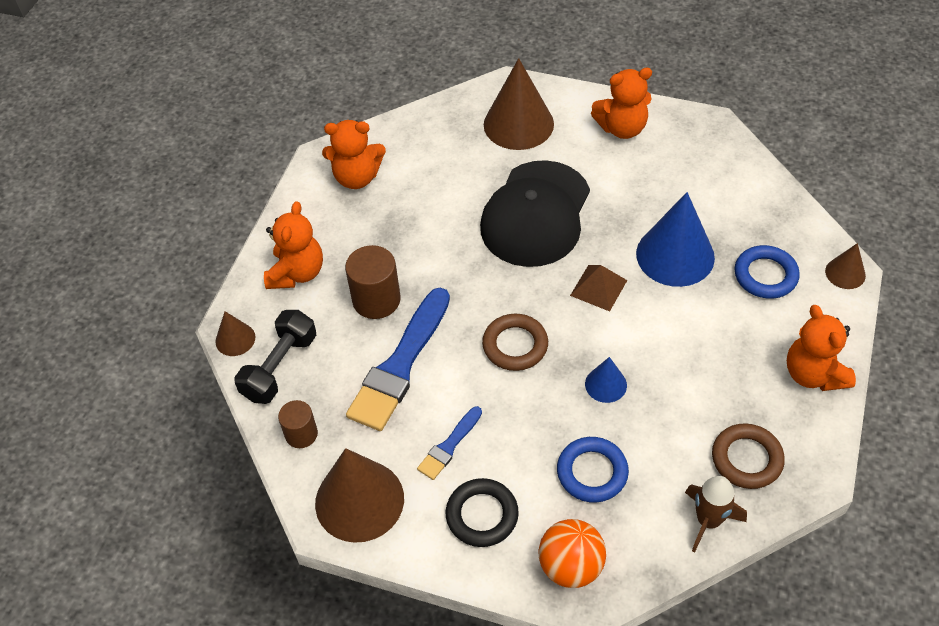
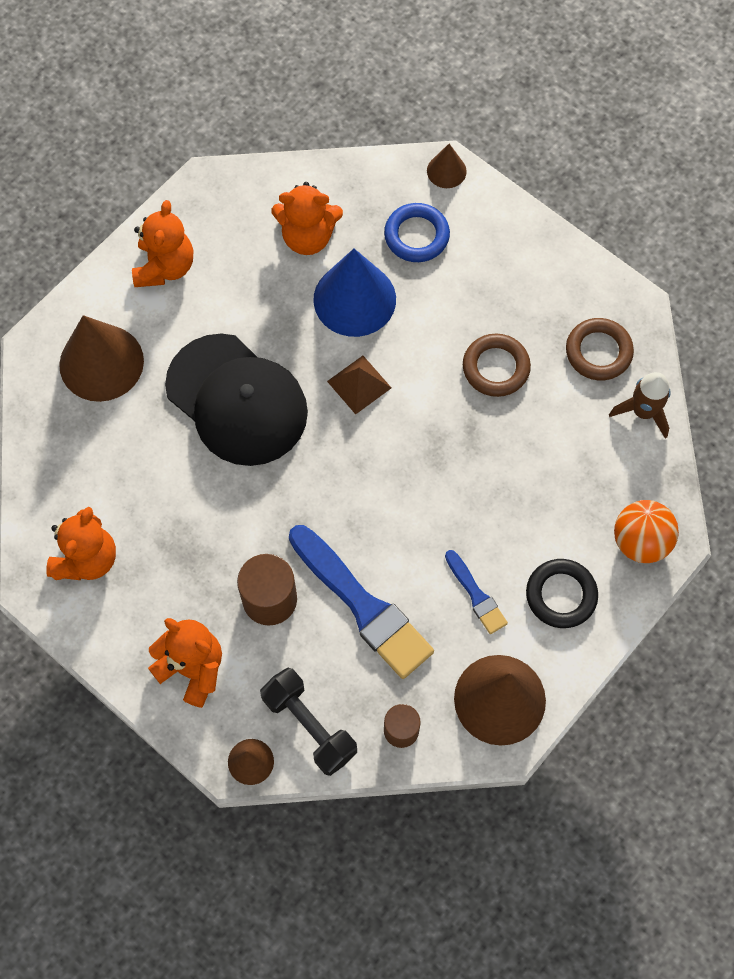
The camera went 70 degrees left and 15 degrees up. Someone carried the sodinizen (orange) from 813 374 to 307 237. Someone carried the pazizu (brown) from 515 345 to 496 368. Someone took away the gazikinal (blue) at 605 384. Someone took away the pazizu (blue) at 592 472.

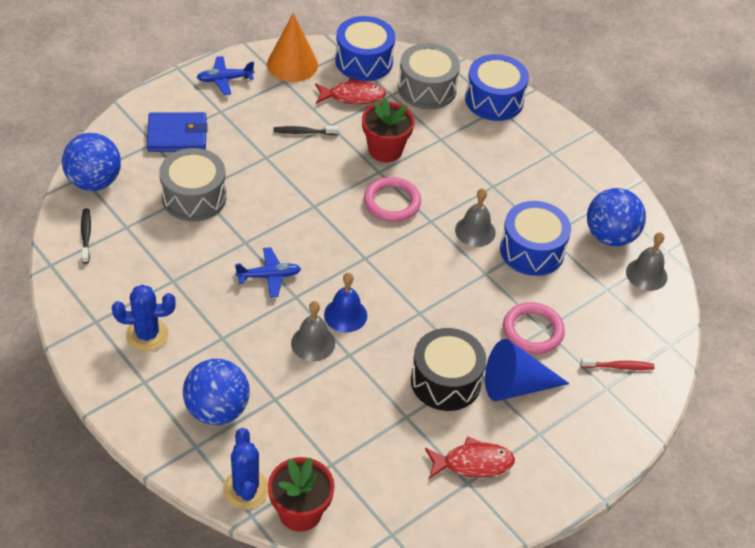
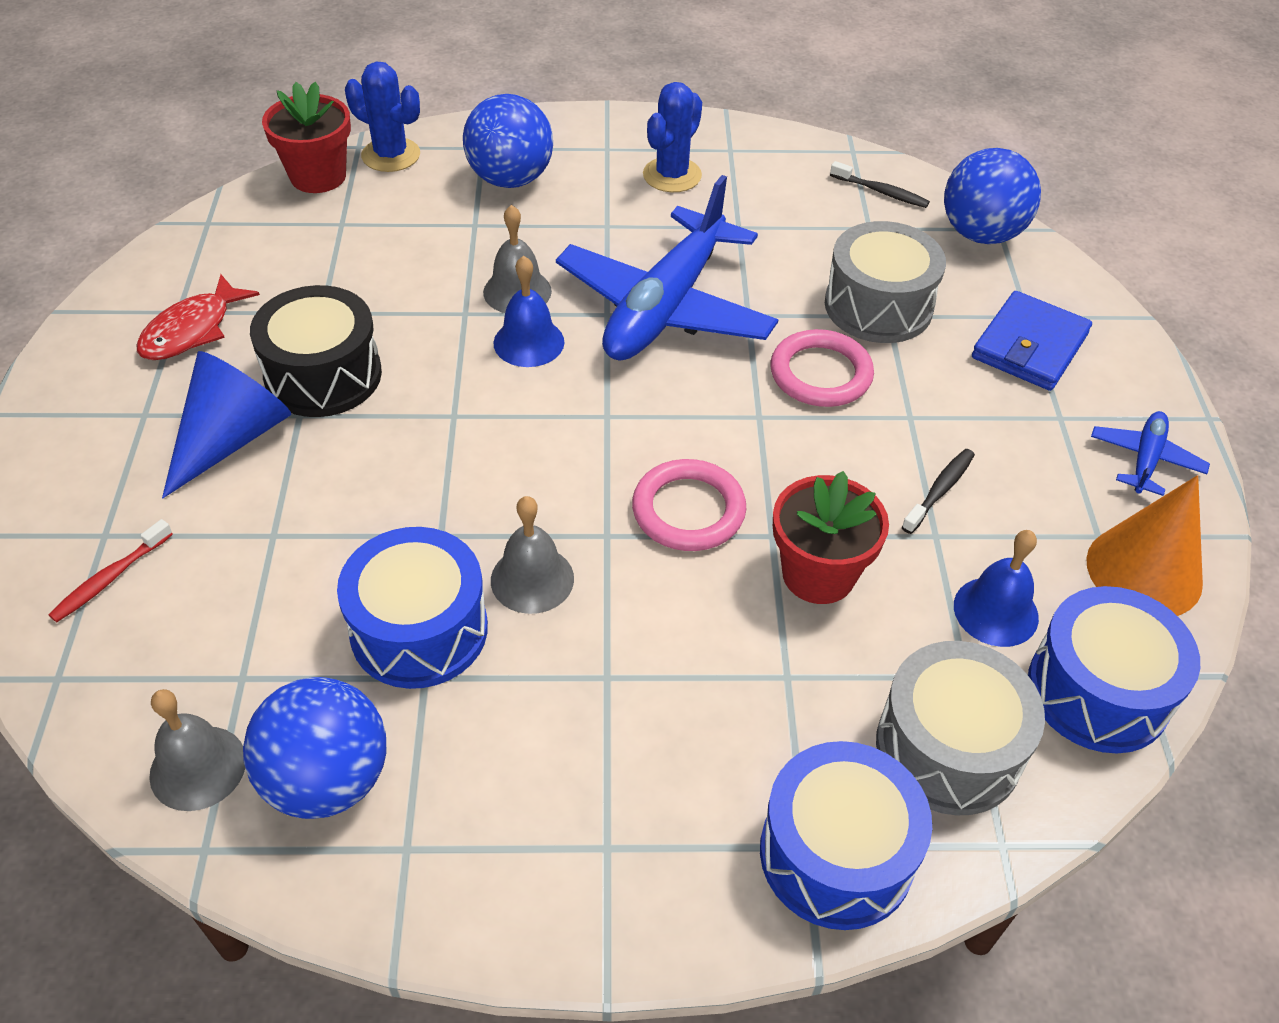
The camera went 130 degrees right and 0 degrees up. Someone swapped the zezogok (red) at 353 96 for the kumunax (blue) at 995 611. Someone scaled the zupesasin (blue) at 269 276 by 2.24. Someone carried the pazizu (pink) from 533 331 to 820 374.

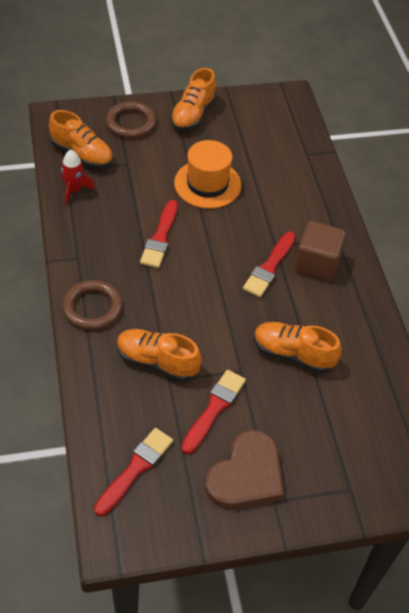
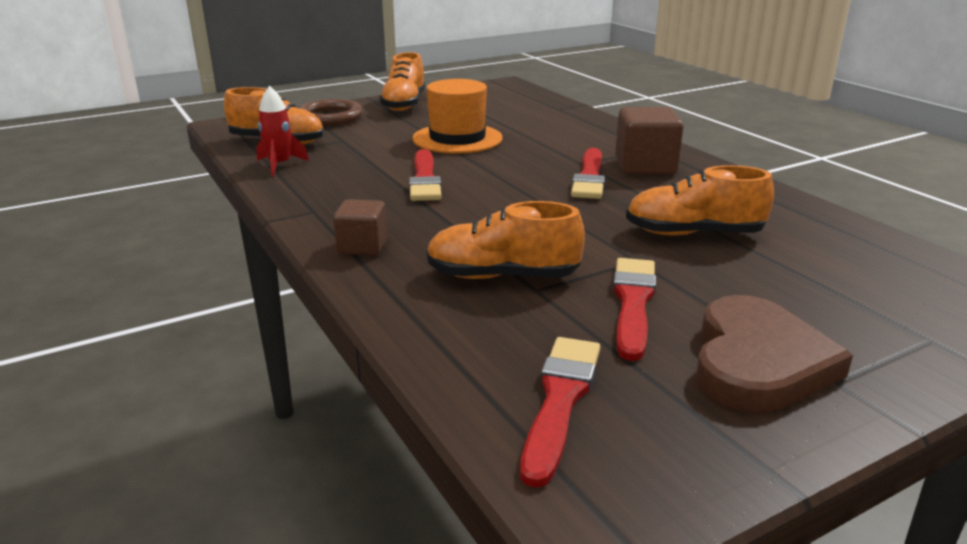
The camera went 15 degrees left and 25 degrees down. Someone swapped the pazizu (brown) at 92 307 for the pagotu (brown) at 362 247.

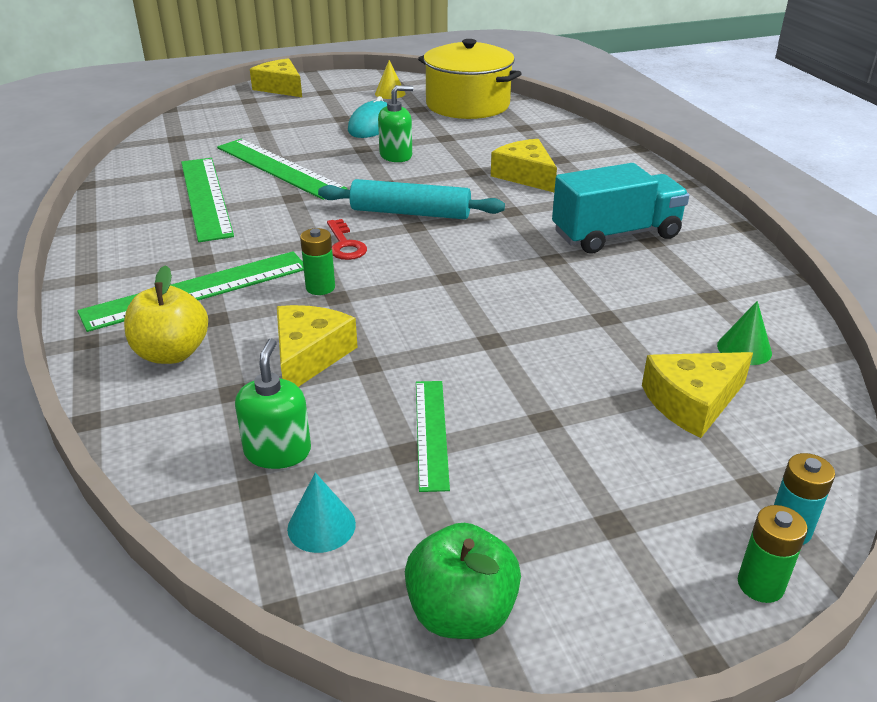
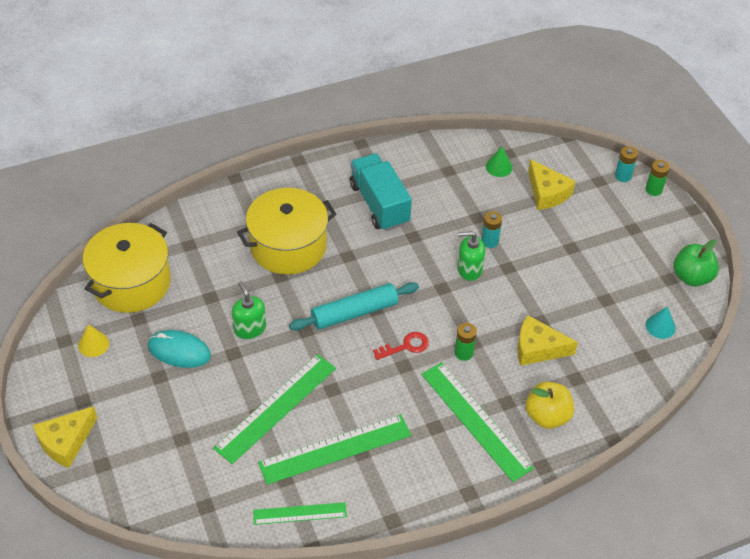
The camera went 95 degrees left and 15 degrees up. Someone swapped the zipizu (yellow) at 525 176 for the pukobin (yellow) at 288 246. Someone rotated the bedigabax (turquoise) at 410 212 by 60 degrees clockwise. Someone carried the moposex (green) from 278 451 to 469 269. Someone carried the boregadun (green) from 431 433 to 300 513. Someone put down the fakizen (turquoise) at 489 241.

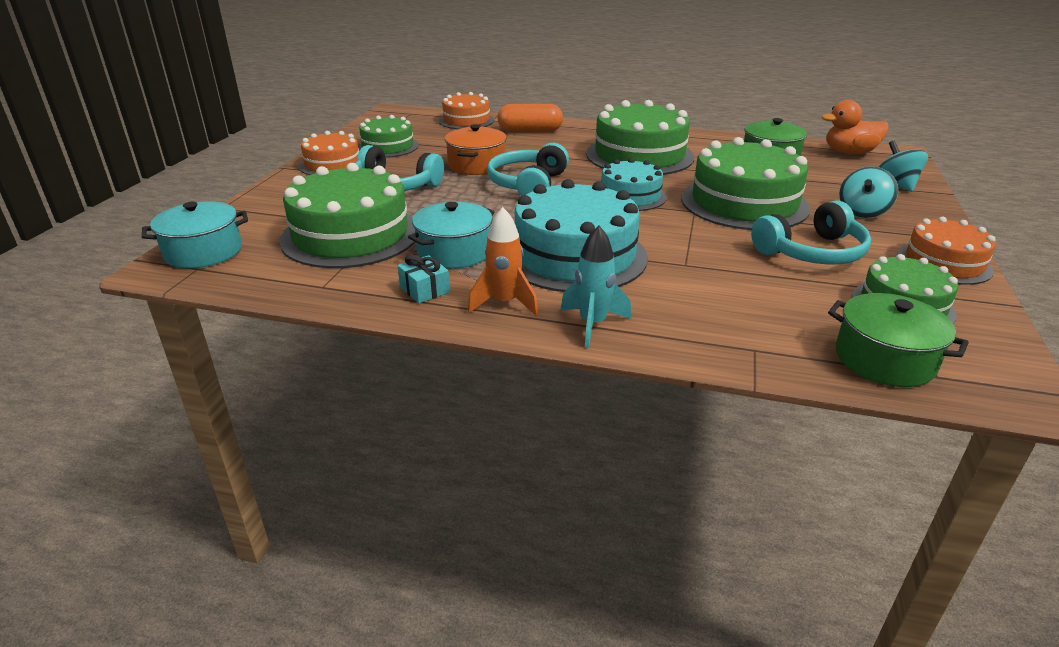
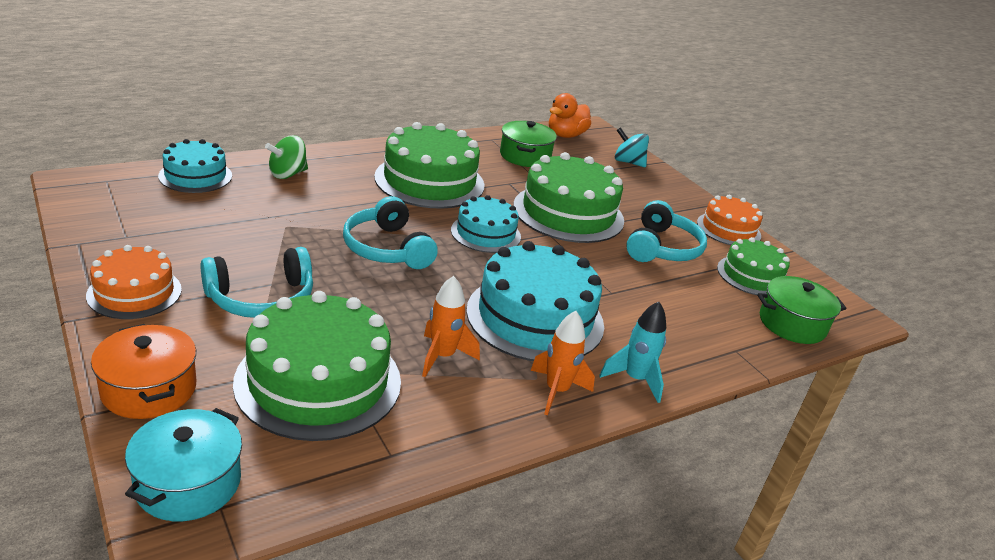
The camera went 50 degrees left and 0 degrees up. Someone repainted the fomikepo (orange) at 466 120, which became the fomikepo (turquoise) at 195 176. Someone swapped the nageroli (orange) at 530 131 for the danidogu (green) at 287 174. Someone took away the fomikepo (green) at 388 146. Someone carried the pukobin (orange) from 476 165 to 149 389. Someone took away the danidogu (turquoise) at 862 212. Someone swapped the pukobin (turquoise) at 454 252 for the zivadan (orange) at 442 356. Someone took away the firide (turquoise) at 424 290.

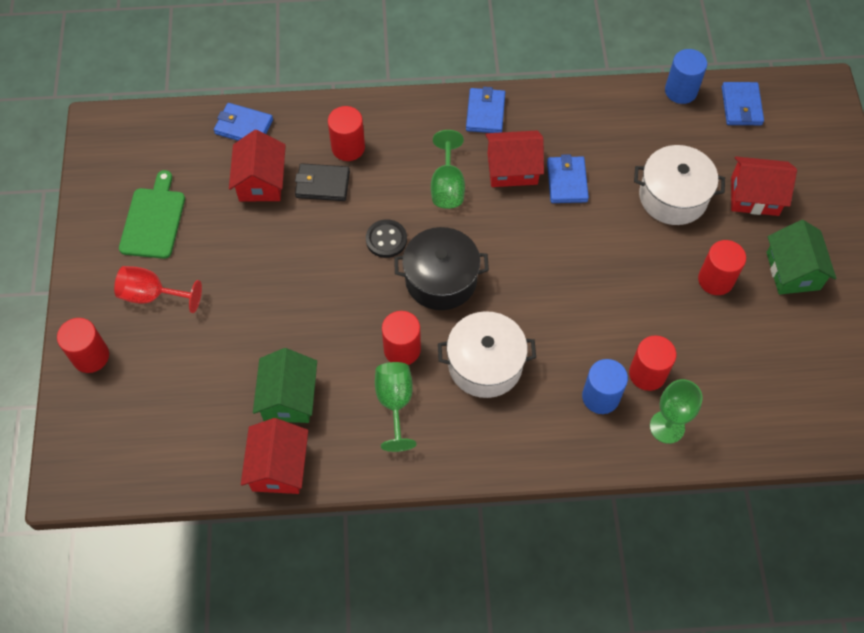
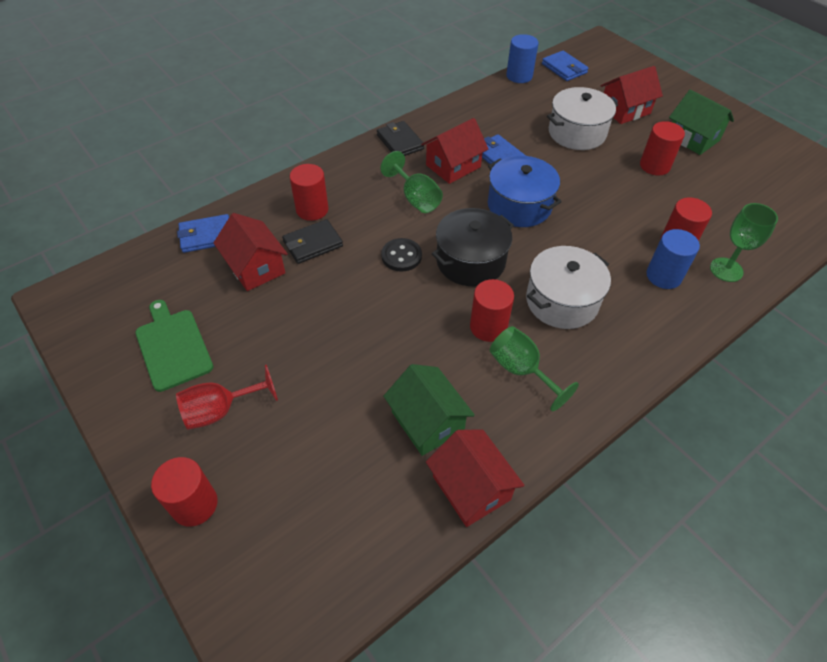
The camera went 35 degrees left and 10 degrees down. Someone repainted the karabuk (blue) at 485 113, which became the karabuk (black) at 400 142. Someone put down the pukobin (blue) at 519 206.

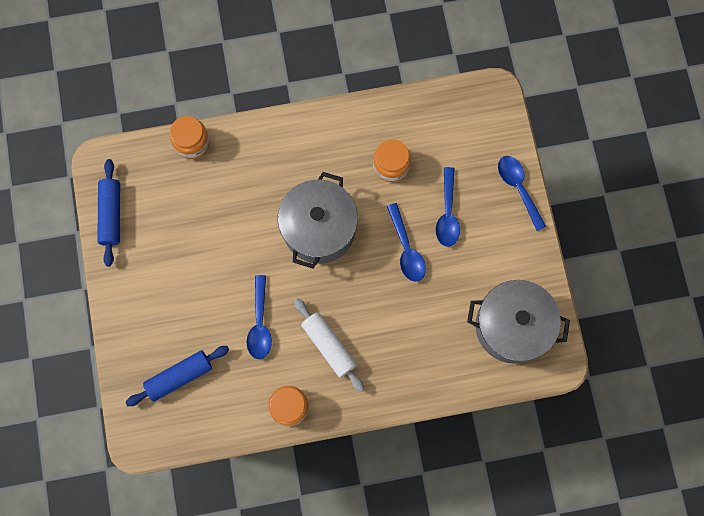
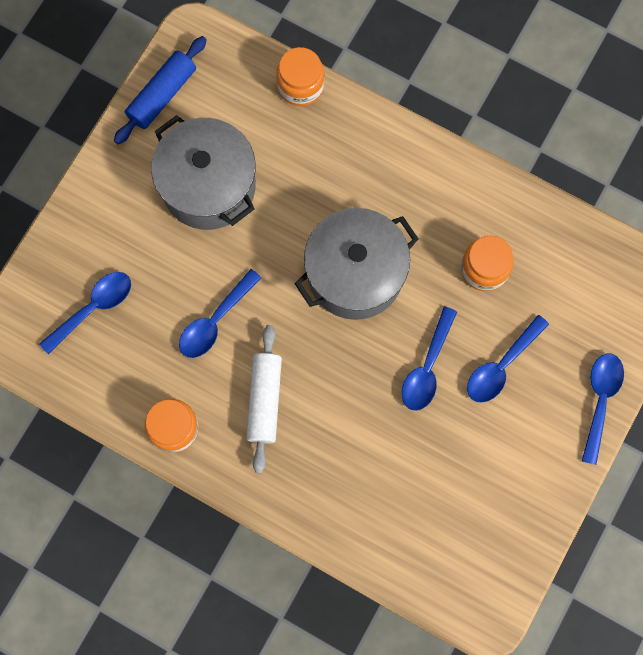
The camera went 40 degrees right and 0 degrees up. Someone carried the pukobin (grey) from 512 326 to 208 186. Someone swapped the bedigabax (blue) at 179 376 for the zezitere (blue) at 93 308.

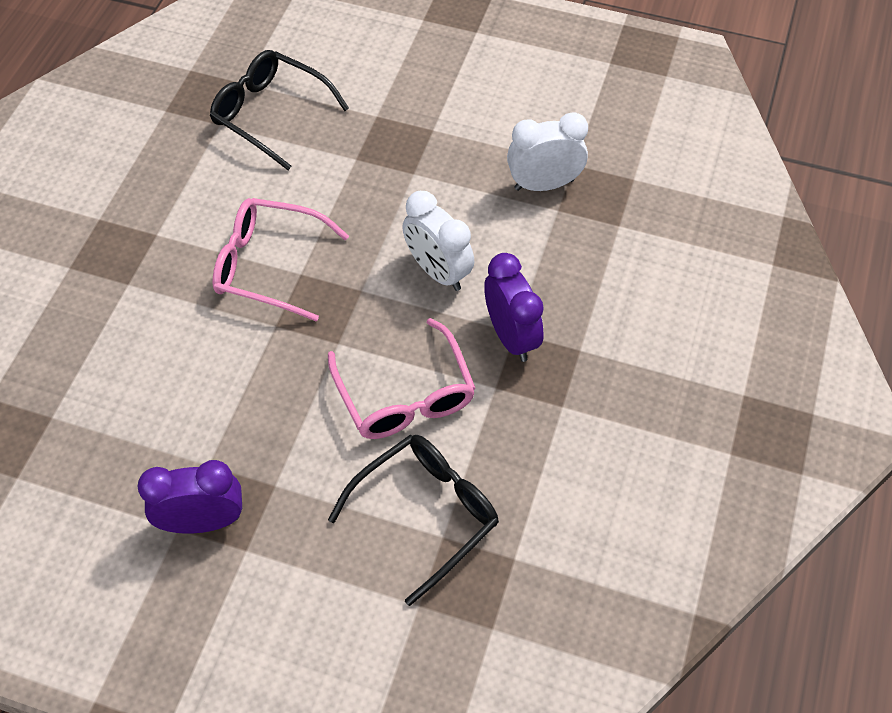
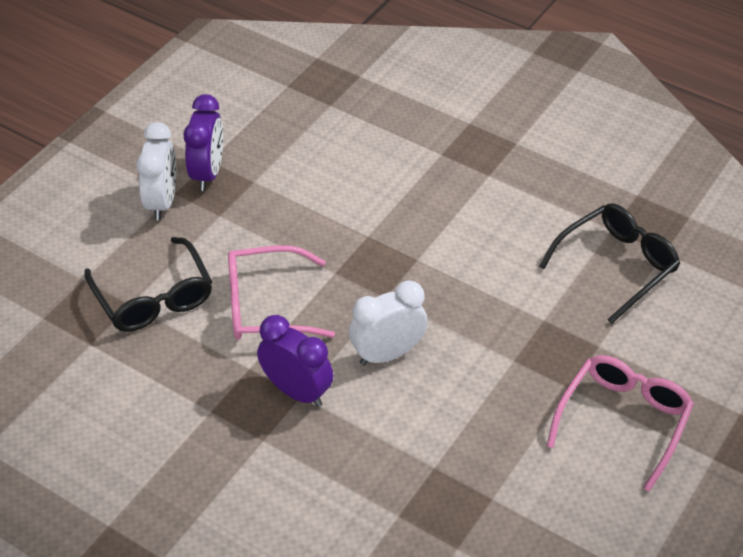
The camera went 105 degrees right and 10 degrees down. Someone carried the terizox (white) from 544 184 to 162 202. Someone carried the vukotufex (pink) from 268 265 to 623 420. Someone rotated the terizox (purple) at 511 336 by 135 degrees counterclockwise.

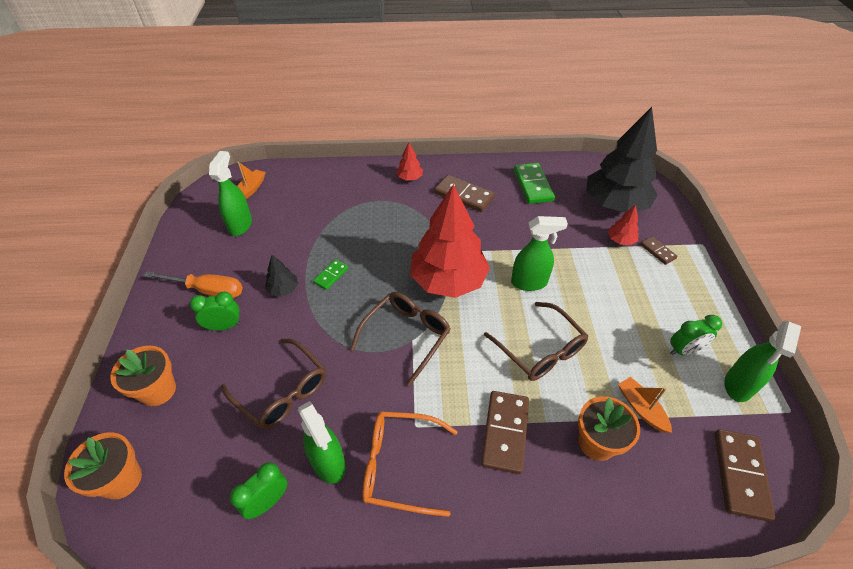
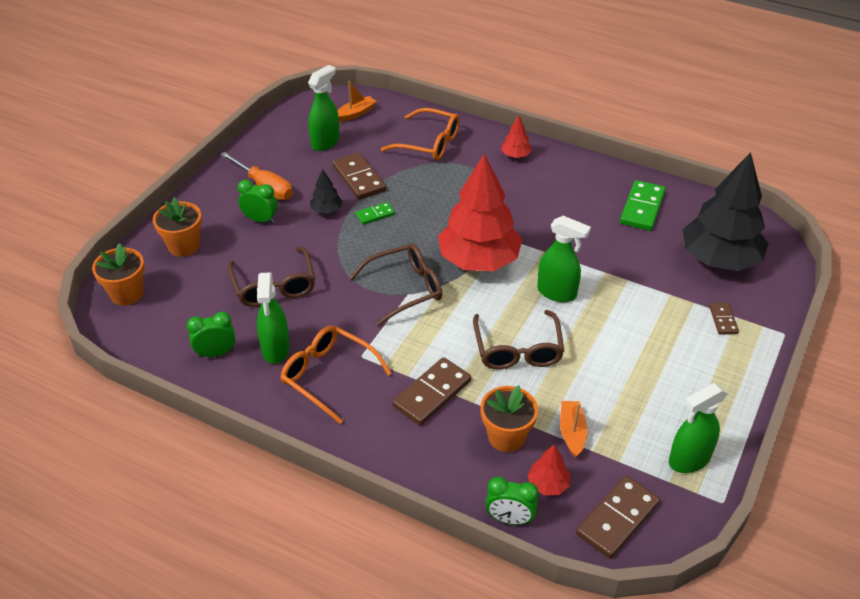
The camera went 30 degrees right and 5 degrees down. Someone carried the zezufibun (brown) from 464 195 to 359 178. Someone carried the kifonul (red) from 620 240 to 547 484. Someone carried the terizox (green) from 684 350 to 509 519. Someone put down the vukotufex (orange) at 429 143.

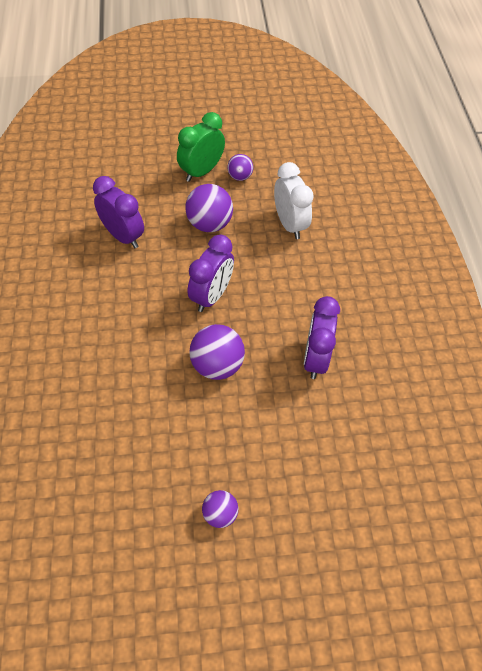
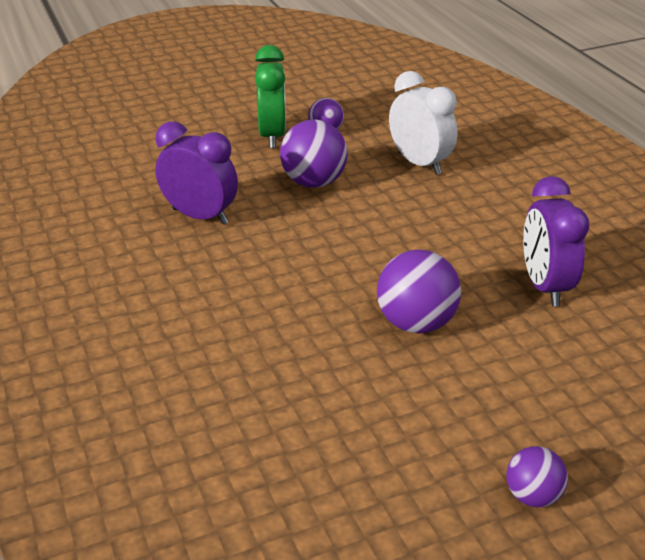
The camera went 15 degrees left and 20 degrees down. Someone rotated the terizox (green) at 201 172 by 150 degrees clockwise. Someone took away the terizox (purple) at 211 296.

